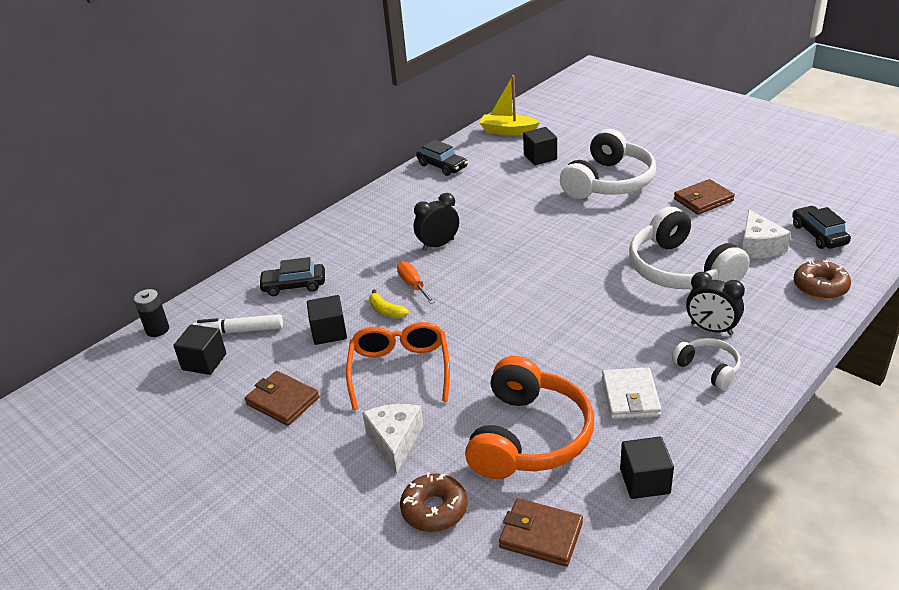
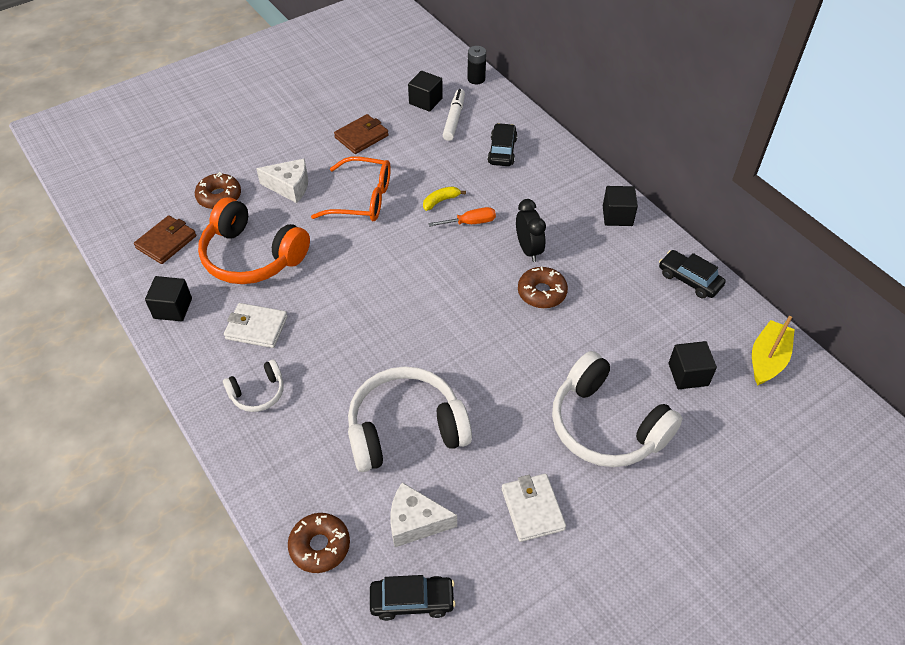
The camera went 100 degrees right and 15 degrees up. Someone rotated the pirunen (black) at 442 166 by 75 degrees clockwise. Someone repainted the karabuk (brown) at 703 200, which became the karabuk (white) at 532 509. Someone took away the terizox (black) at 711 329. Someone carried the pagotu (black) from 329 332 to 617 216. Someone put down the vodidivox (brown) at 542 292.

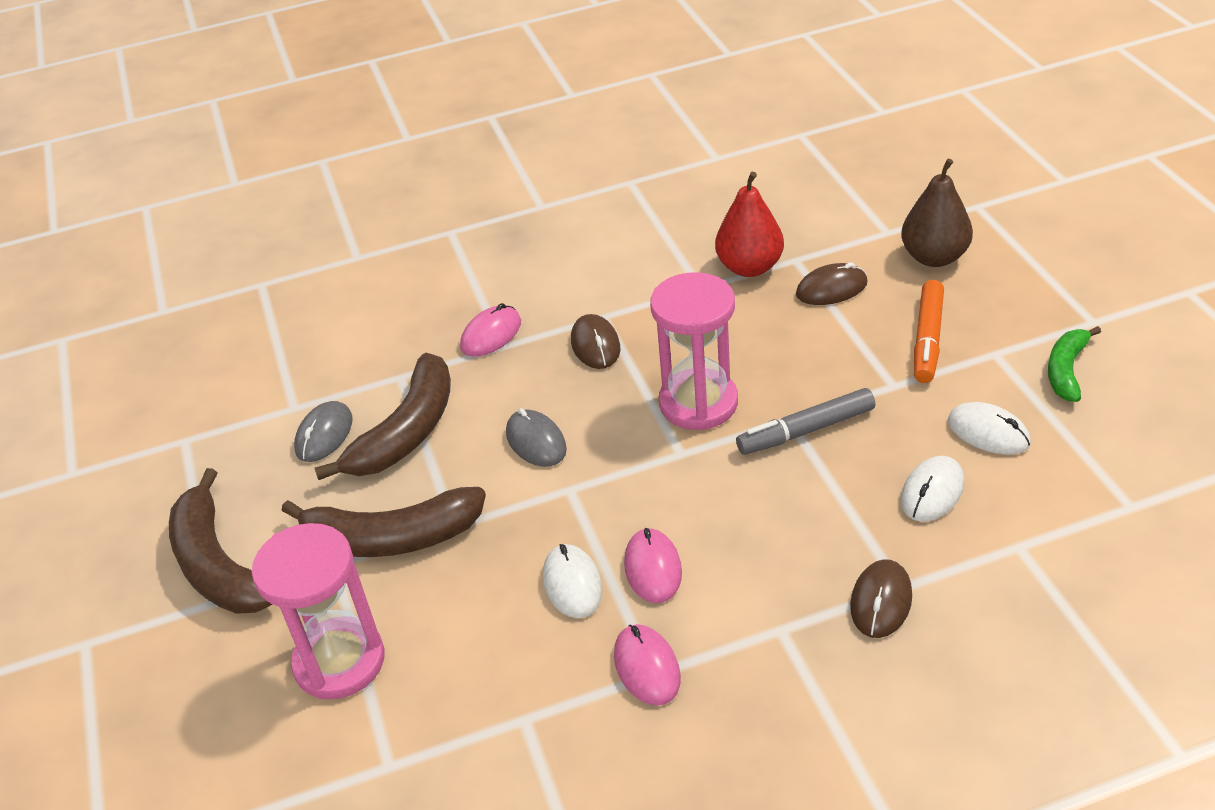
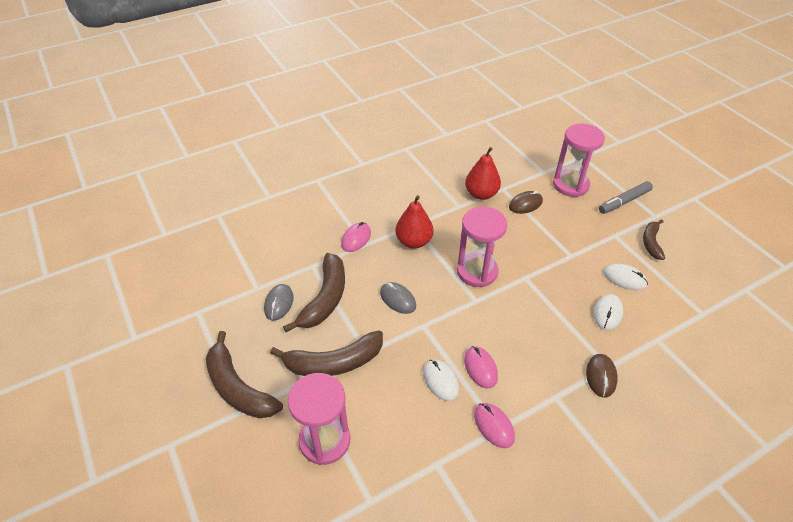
The camera went 15 degrees left and 5 degrees up. Someone swapped the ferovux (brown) at 934 257 for the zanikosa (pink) at 570 185. Someone took away the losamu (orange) at 927 339. Someone swapped the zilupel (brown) at 595 345 for the ferovux (red) at 414 241. Someone repainted the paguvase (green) at 1066 370, which became the paguvase (brown) at 651 243. Someone carried the losamu (grey) from 806 430 to 624 201.

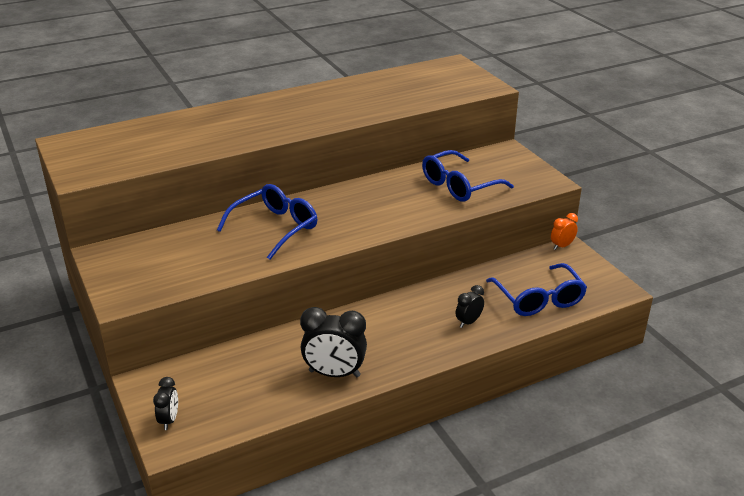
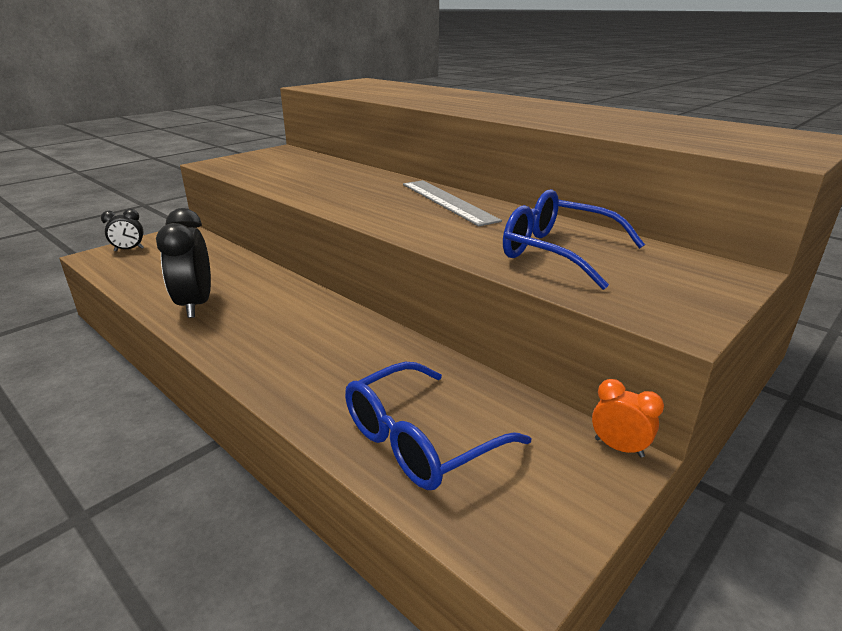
The camera went 70 degrees right and 5 degrees down. Someone took away the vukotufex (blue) at 275 227. Someone took away the terizox (black) at 468 322. Someone put down the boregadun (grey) at 448 201.

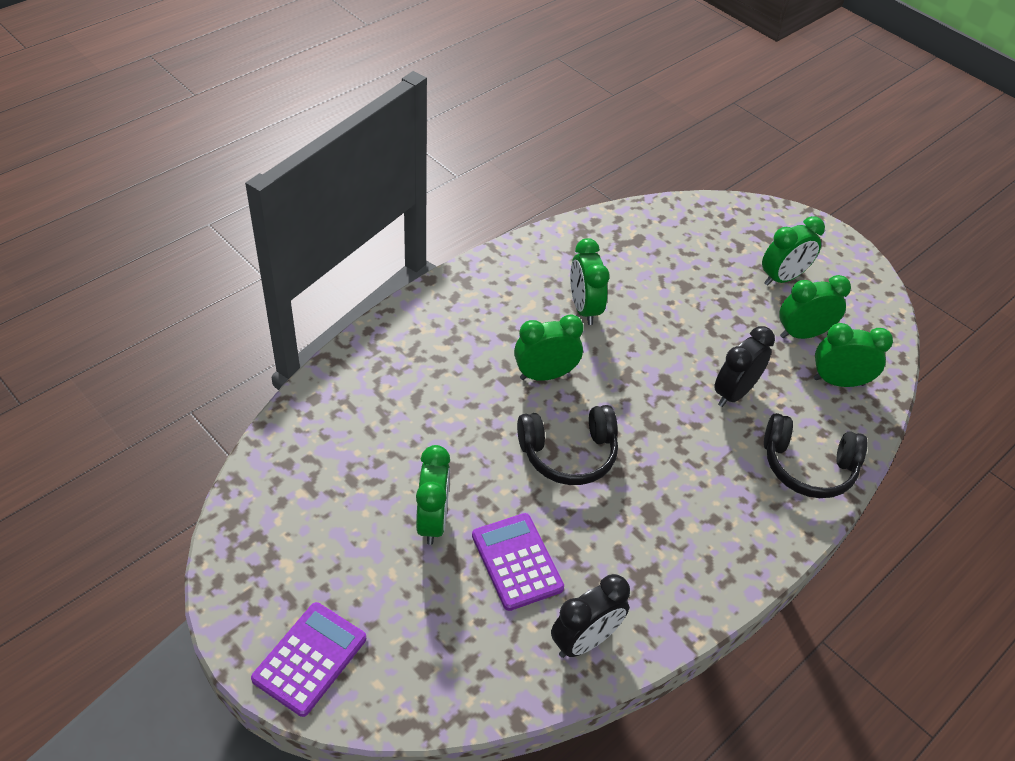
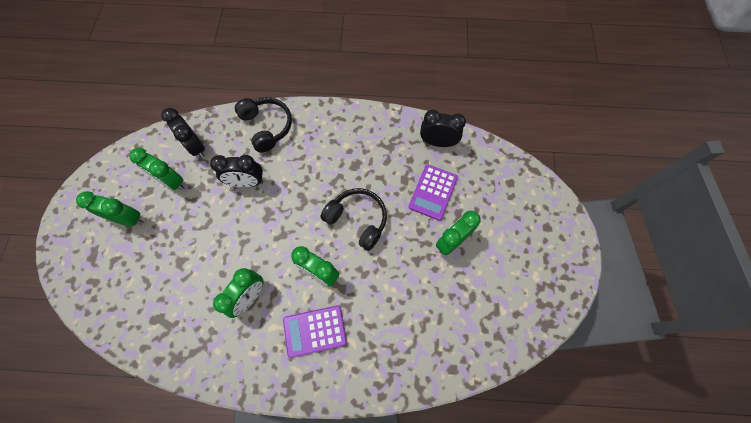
The camera went 130 degrees left and 20 degrees up. Someone repainted the terizox (green) at 838 381, which became the terizox (black) at 196 147. Someone carried the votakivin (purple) from 310 659 to 315 331.

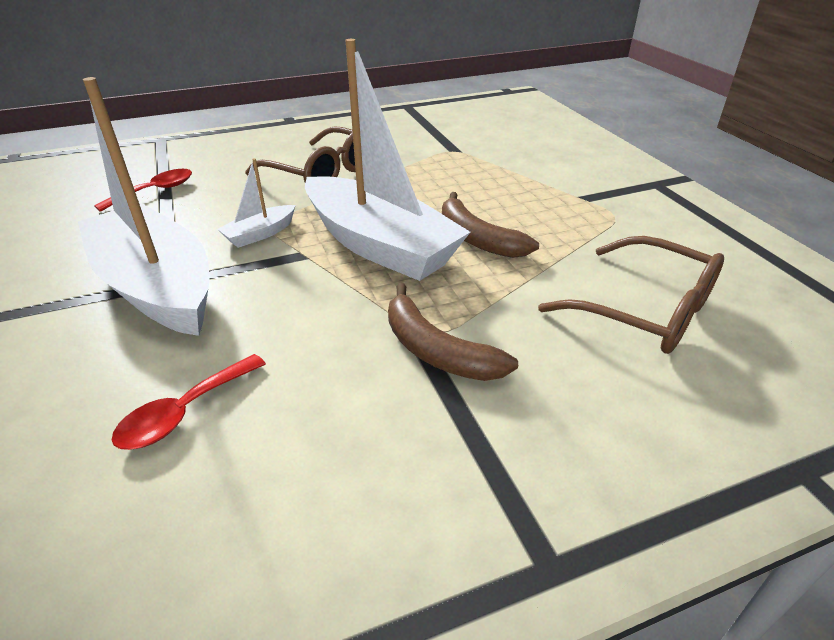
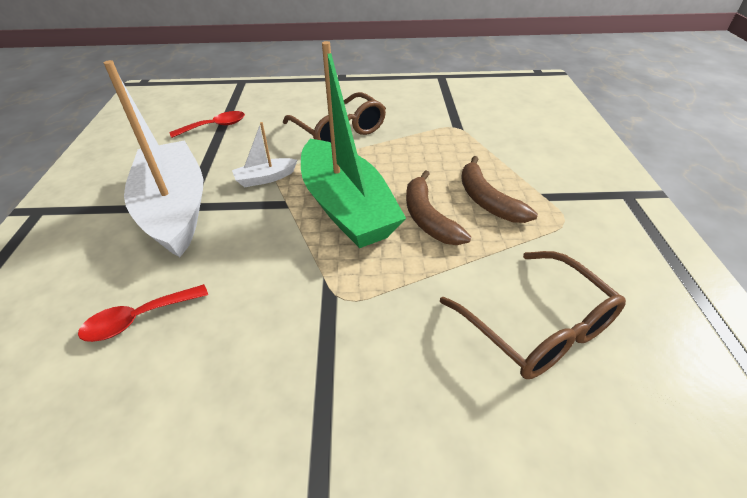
The camera went 20 degrees right and 5 degrees up. Someone repainted the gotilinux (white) at 379 245, which became the gotilinux (green) at 346 208. Someone carried the paguvase (brown) from 436 350 to 487 200.

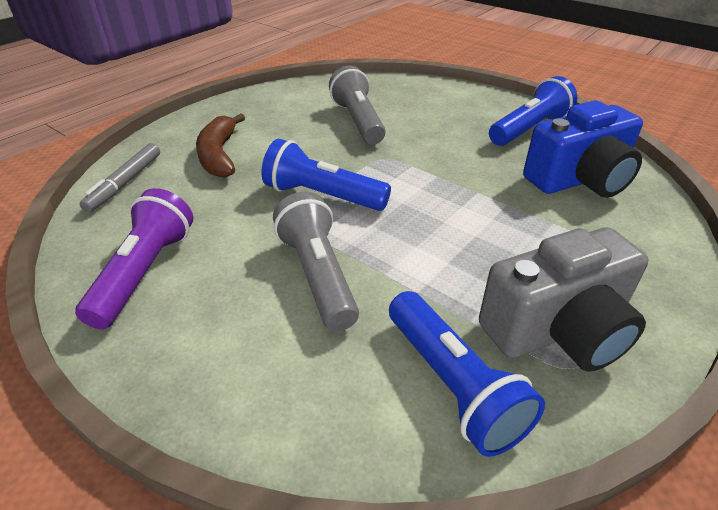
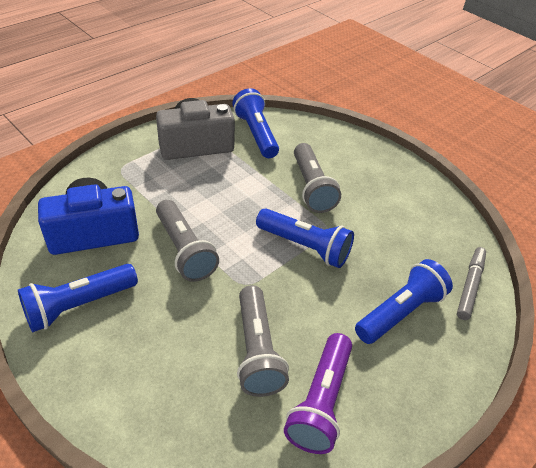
The camera went 175 degrees left and 5 degrees up. Someone swapped the paguvase (brown) at 219 155 for the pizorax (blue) at 400 312. Someone carried the pizorax (purple) from 144 272 to 321 402. Someone put down the pizorax (grey) at 185 250.

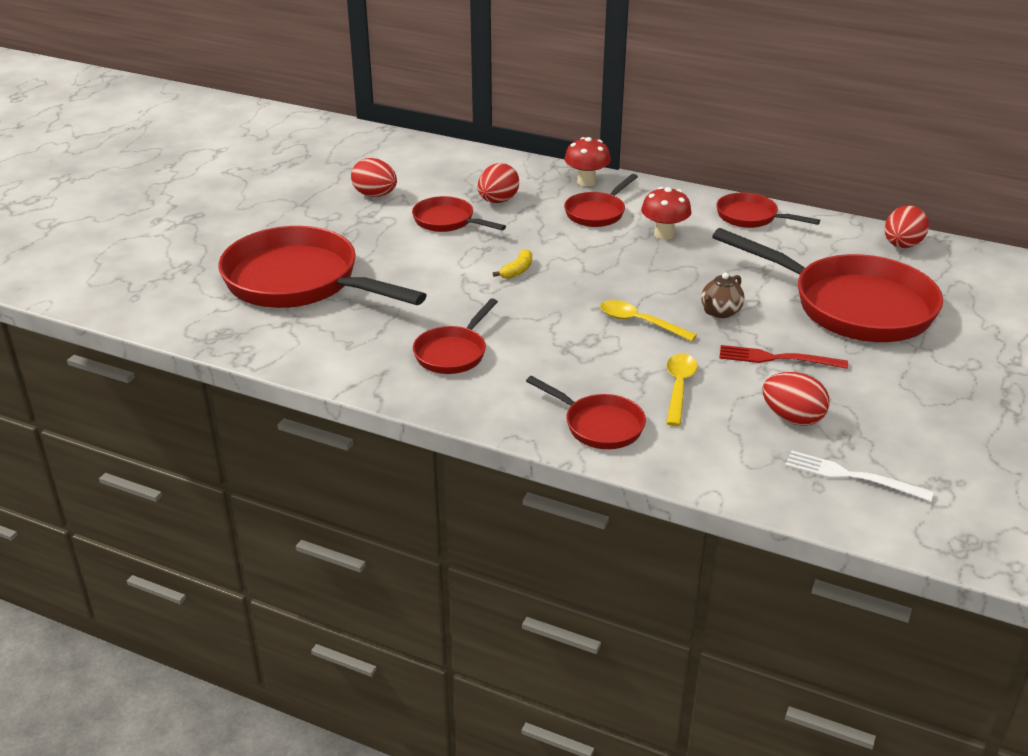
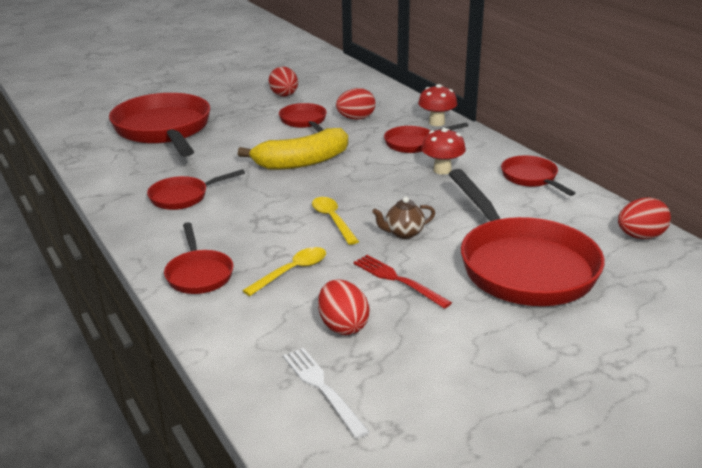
The camera went 35 degrees right and 5 degrees down. Someone scaled the paguvase (yellow) at 517 270 by 2.44.

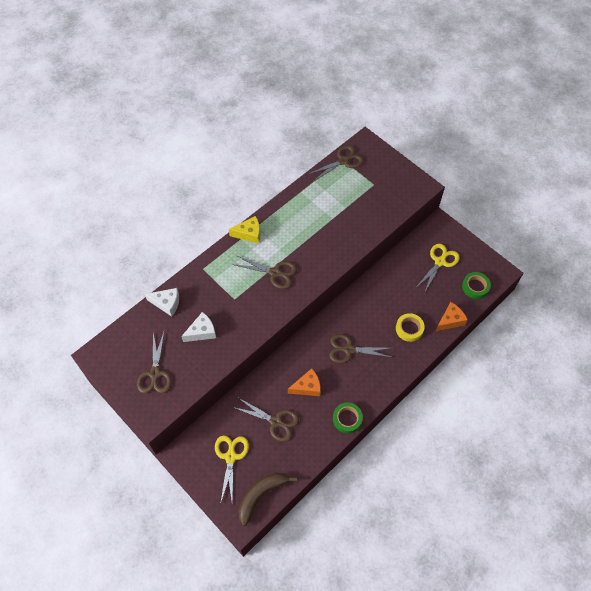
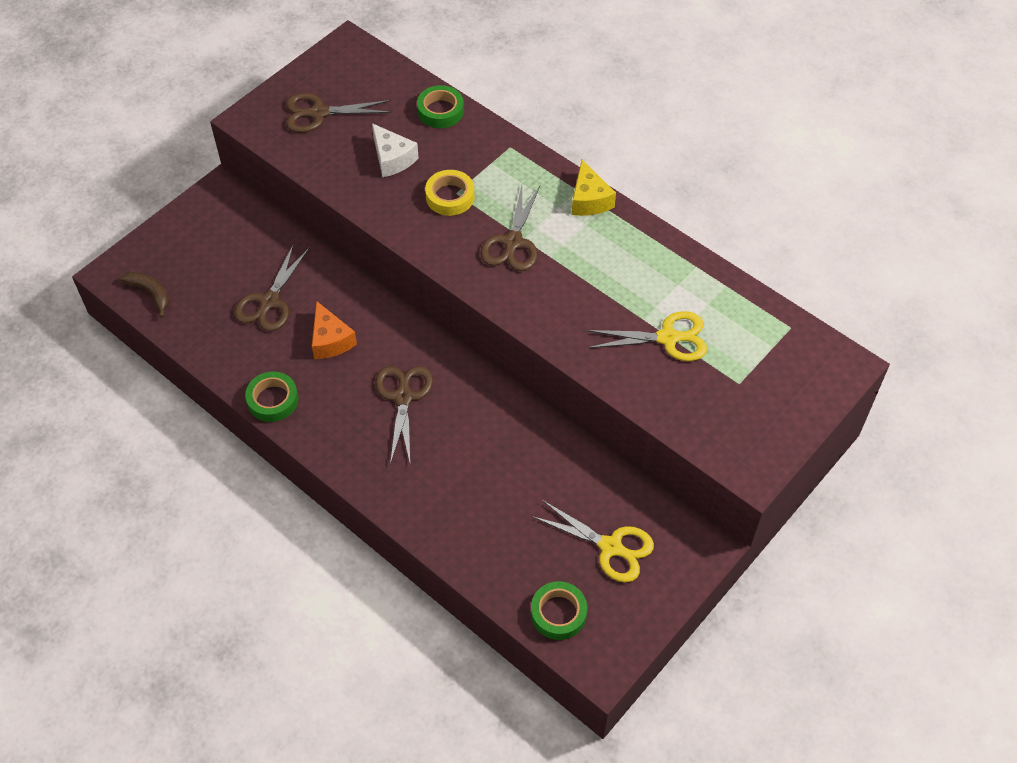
The camera went 85 degrees right and 5 degrees down. Someone took away the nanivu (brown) at 343 161. Someone swapped the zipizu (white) at 167 303 for the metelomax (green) at 440 111. Someone took away the zipizu (orange) at 450 320. Someone carried the metelomax (yellow) from 409 329 to 450 197. Someone carried the nanivu (yellow) from 231 456 to 669 338. Someone scaled the paguvase (brown) at 261 495 by 0.63.

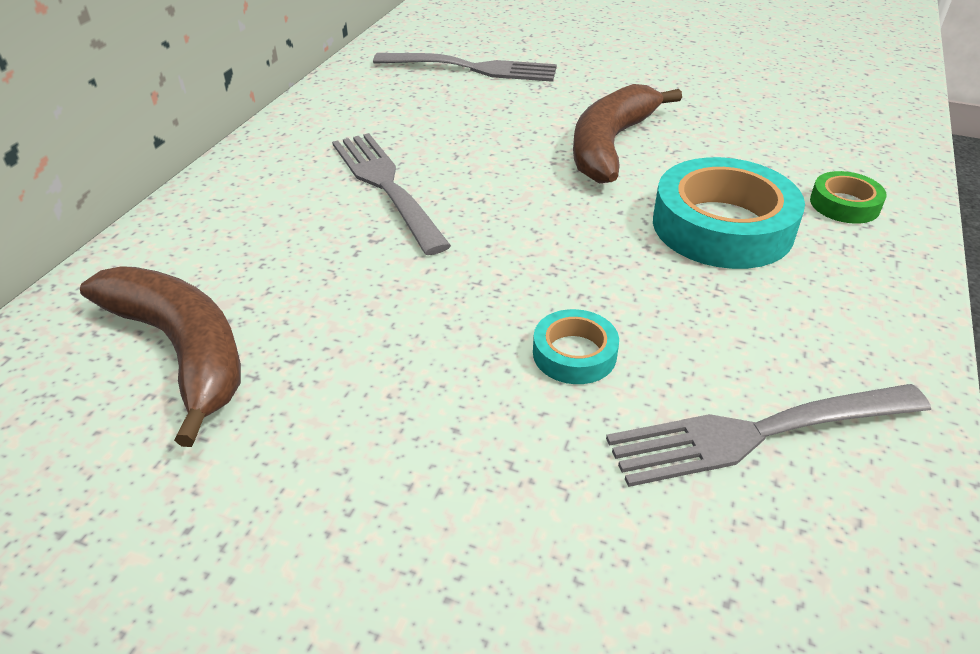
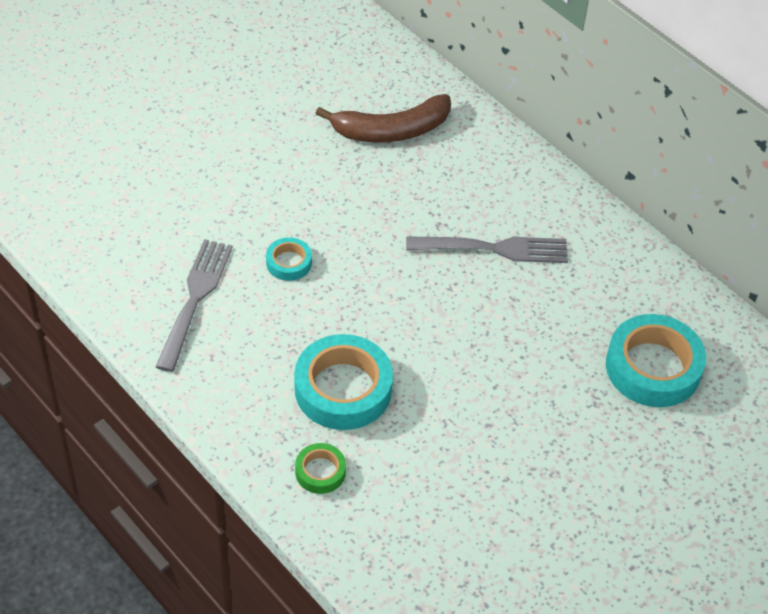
The camera went 115 degrees right and 10 degrees up. Someone swapped the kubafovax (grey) at 472 68 for the metelomax (turquoise) at 653 367. Someone took away the paguvase (brown) at 610 145.

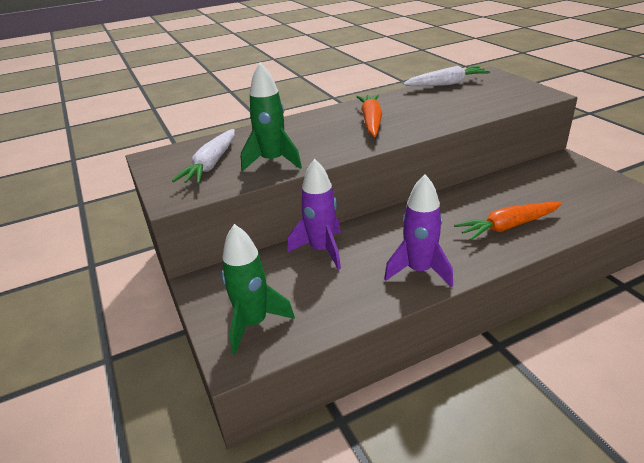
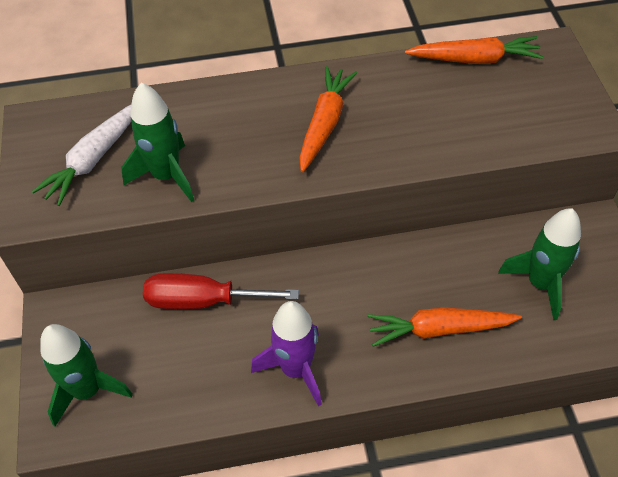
The camera went 15 degrees right and 20 degrees up. Someone repainted the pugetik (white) at 446 84, which became the pugetik (orange) at 474 59. Someone swapped the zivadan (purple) at 322 250 for the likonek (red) at 203 300. Someone put down the zivadan (green) at 540 283.

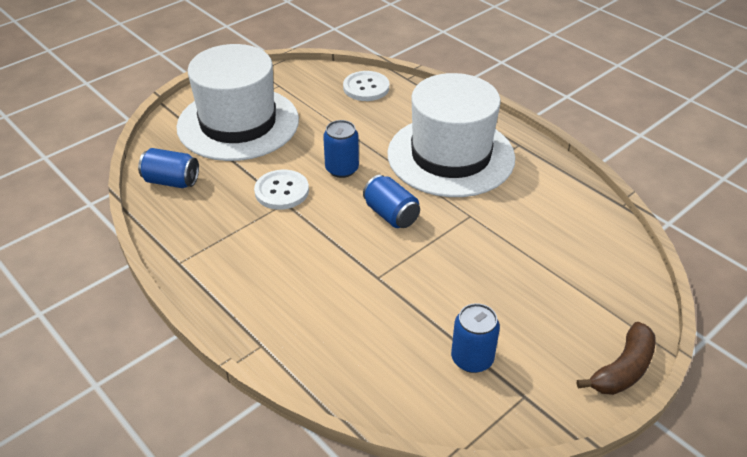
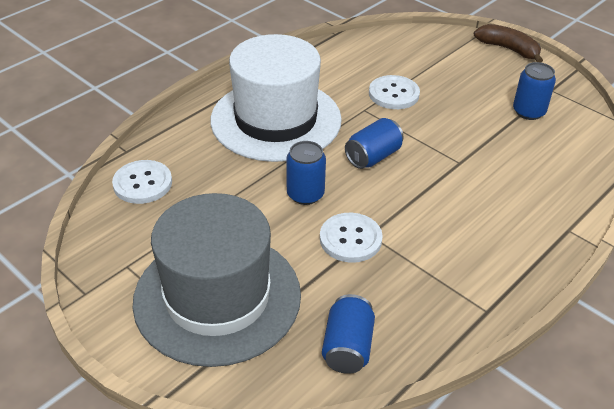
The camera went 95 degrees left and 0 degrees up. Someone repainted the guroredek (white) at 238 123, which became the guroredek (grey) at 217 297. Someone put down the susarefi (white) at 393 94.

